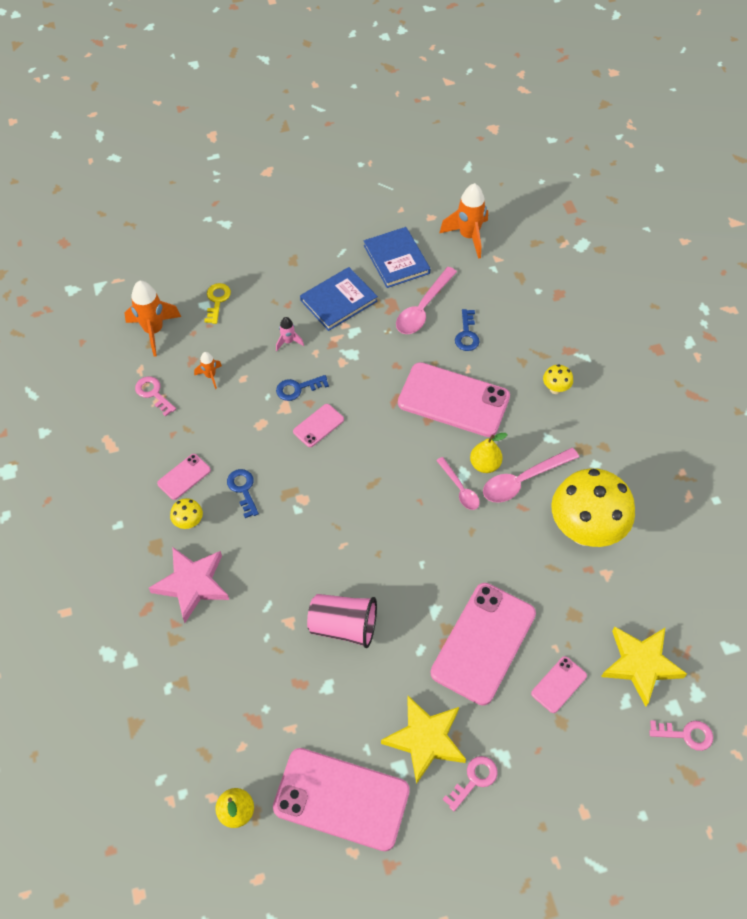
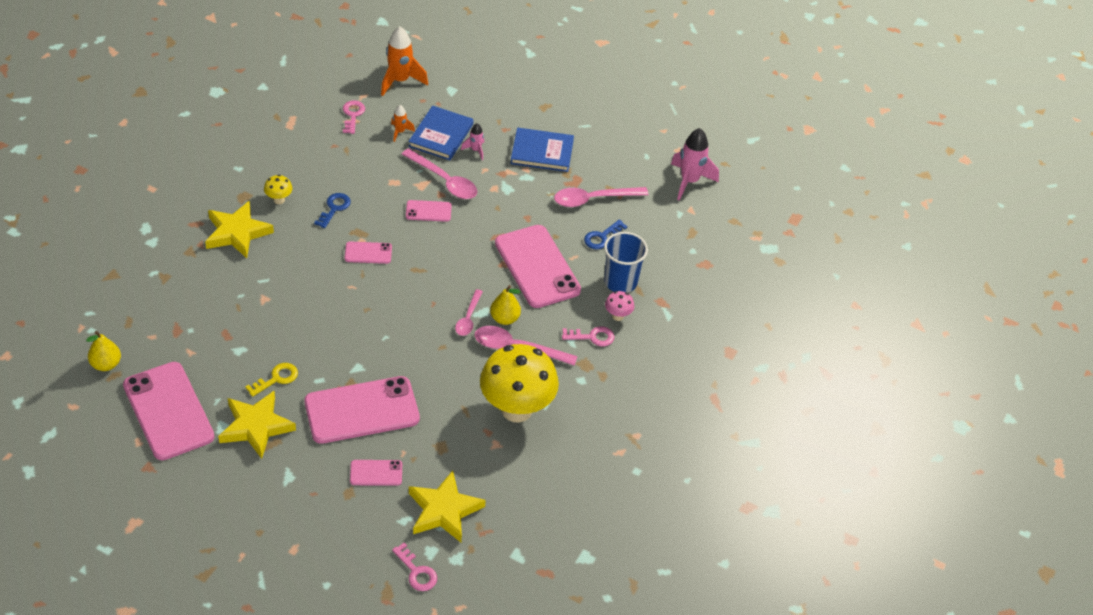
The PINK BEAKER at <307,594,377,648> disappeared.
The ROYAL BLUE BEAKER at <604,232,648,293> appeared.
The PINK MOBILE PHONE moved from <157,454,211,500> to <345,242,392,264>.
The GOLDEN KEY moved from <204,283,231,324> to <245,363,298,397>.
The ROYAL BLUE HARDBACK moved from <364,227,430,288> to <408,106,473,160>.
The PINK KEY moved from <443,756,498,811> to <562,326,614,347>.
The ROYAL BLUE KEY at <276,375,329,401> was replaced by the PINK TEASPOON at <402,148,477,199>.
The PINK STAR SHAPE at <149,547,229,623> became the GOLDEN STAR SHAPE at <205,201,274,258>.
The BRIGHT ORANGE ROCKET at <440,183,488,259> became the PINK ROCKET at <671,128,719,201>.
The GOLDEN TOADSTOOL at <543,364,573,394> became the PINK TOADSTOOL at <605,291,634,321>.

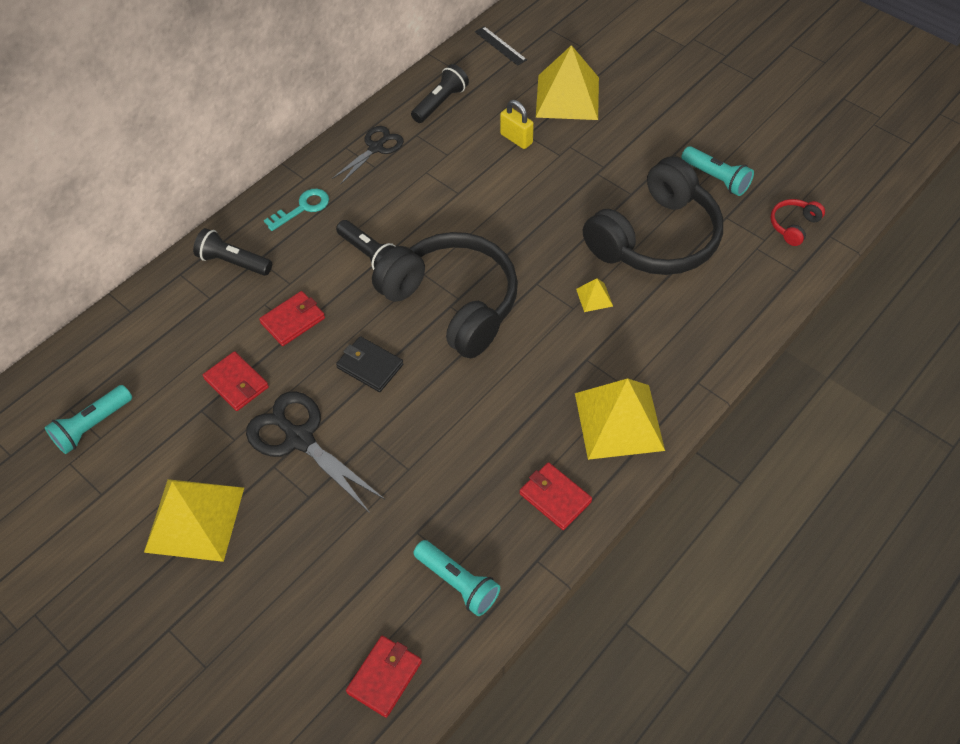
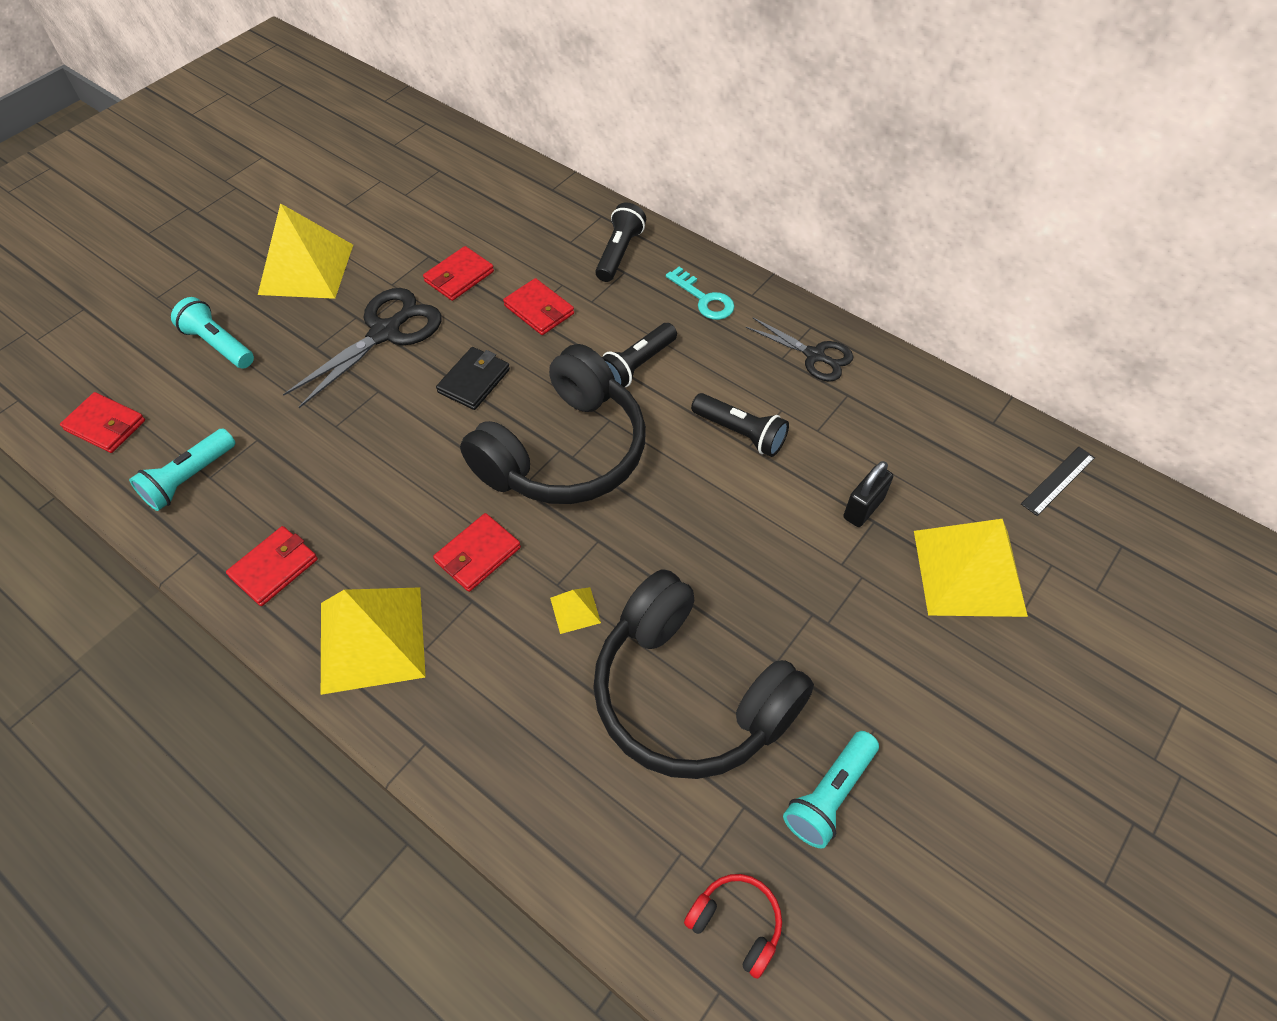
The RED BILLFOLD at <433,513,521,592> appeared.
The AQUA TORCH moved from <45,385,132,454> to <171,297,254,369>.
The EBONY TORCH moved from <411,64,469,123> to <691,393,789,457>.
The GOLDEN SMALL LOCK at <500,100,534,149> became the EBONY SMALL LOCK at <843,461,893,527>.

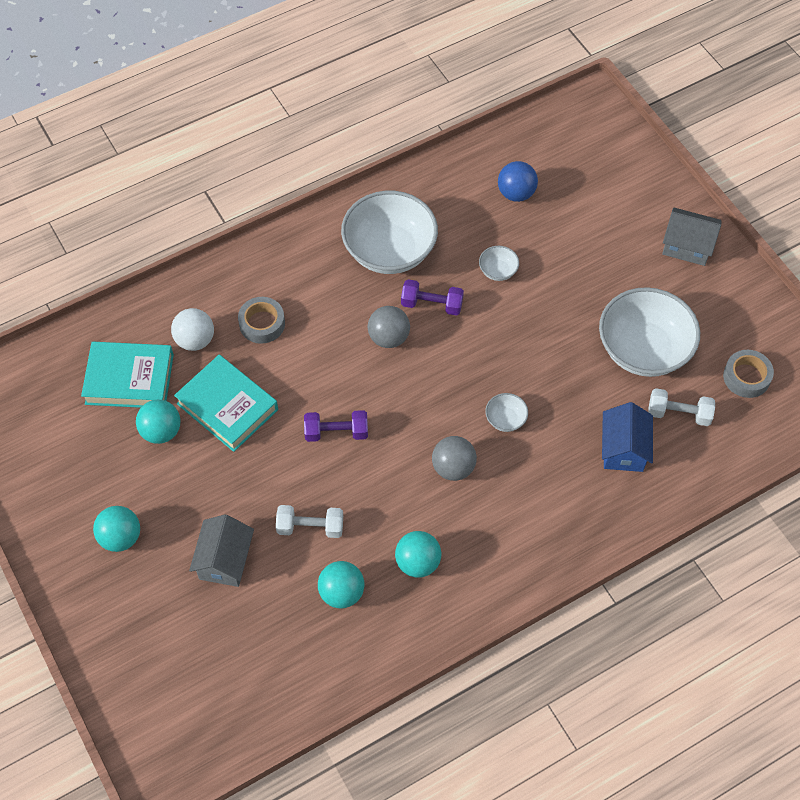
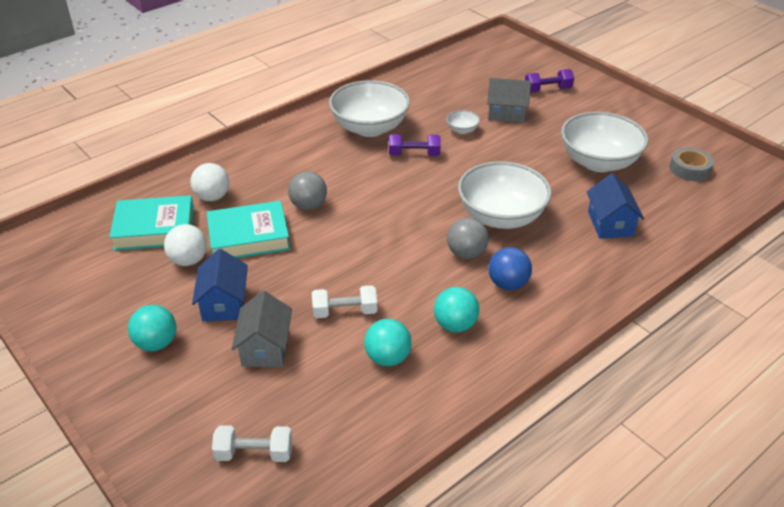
The GREY TAPE at <238,297,285,344> disappeared.
The ROYAL BLUE HOUSE at <192,249,248,321> appeared.
The VIOLET DUMBBELL moved from <304,410,368,442> to <525,69,574,92>.
The GREY BALL moved from <368,306,410,348> to <288,171,327,210>.
The ROYAL BLUE BALL moved from <498,161,538,202> to <488,247,532,290>.
The WHITE DUMBBELL moved from <648,388,715,426> to <212,425,292,462>.
The GREY HOUSE moved from <662,207,722,266> to <487,78,531,123>.
The AQUA BALL at <136,400,180,444> became the WHITE BALL at <164,224,207,266>.
The AQUA HARDBACK at <174,355,278,452> turned 45 degrees counterclockwise.
The WHITE DEEP DISH at <485,393,528,432> changed to 2.38 times the size.

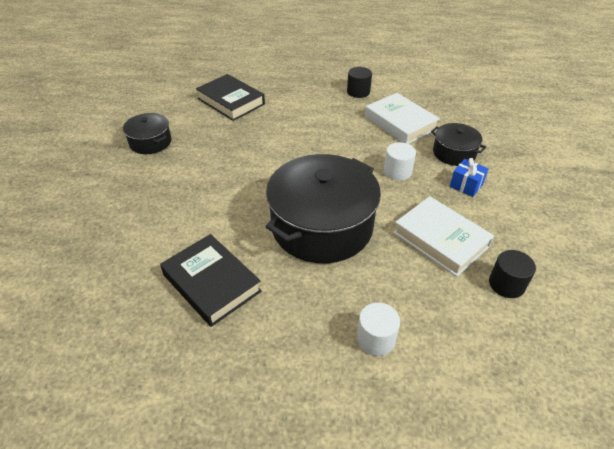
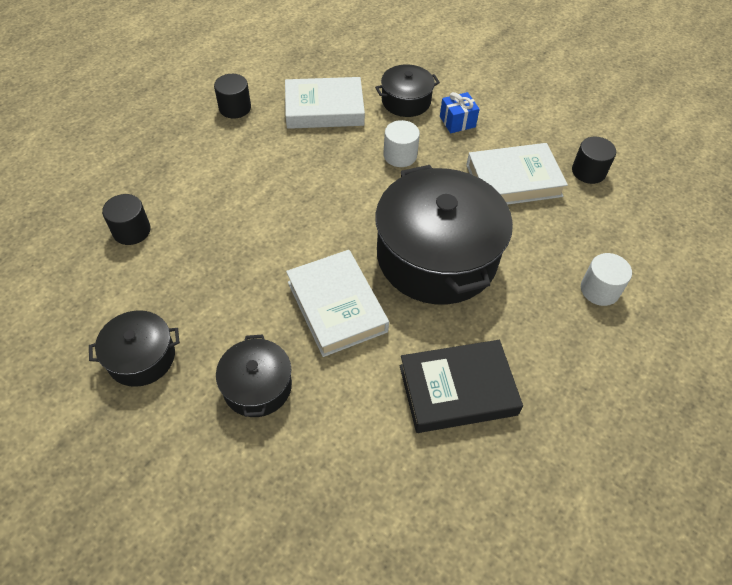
The EBONY STOCKPOT at <216,335,292,417> appeared.
The WHITE HARDBACK at <286,250,389,357> appeared.
The EBONY HARDBACK at <196,74,265,121> was replaced by the EBONY CYLINDER at <102,194,151,245>.

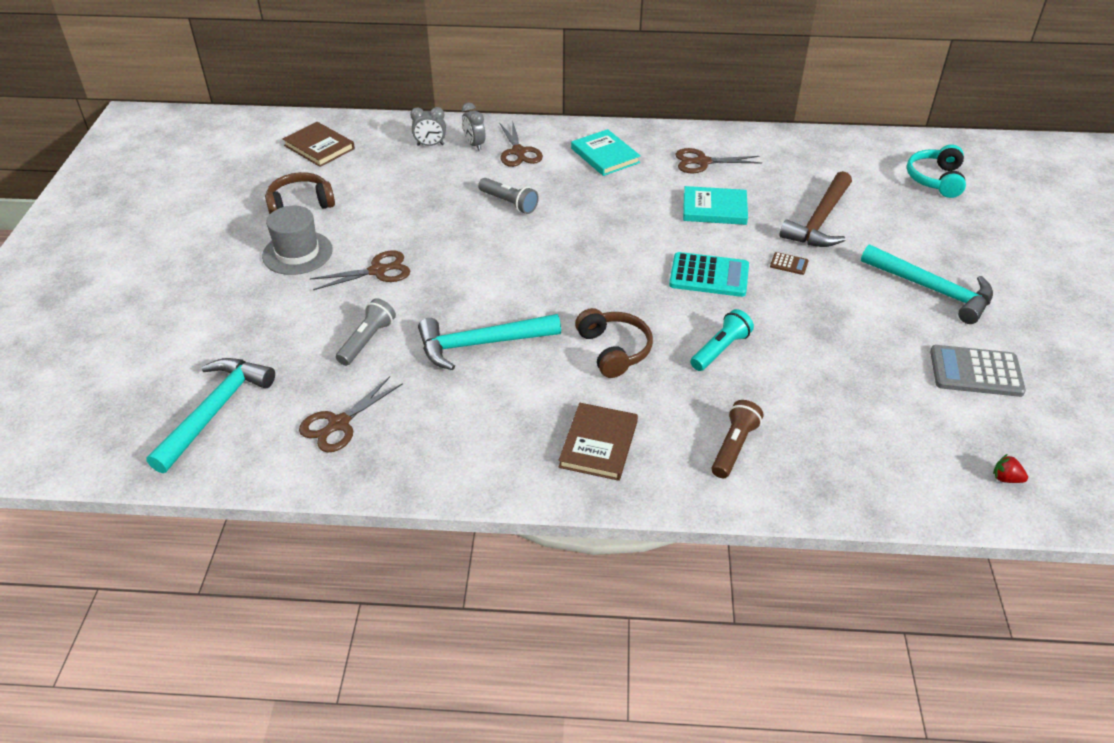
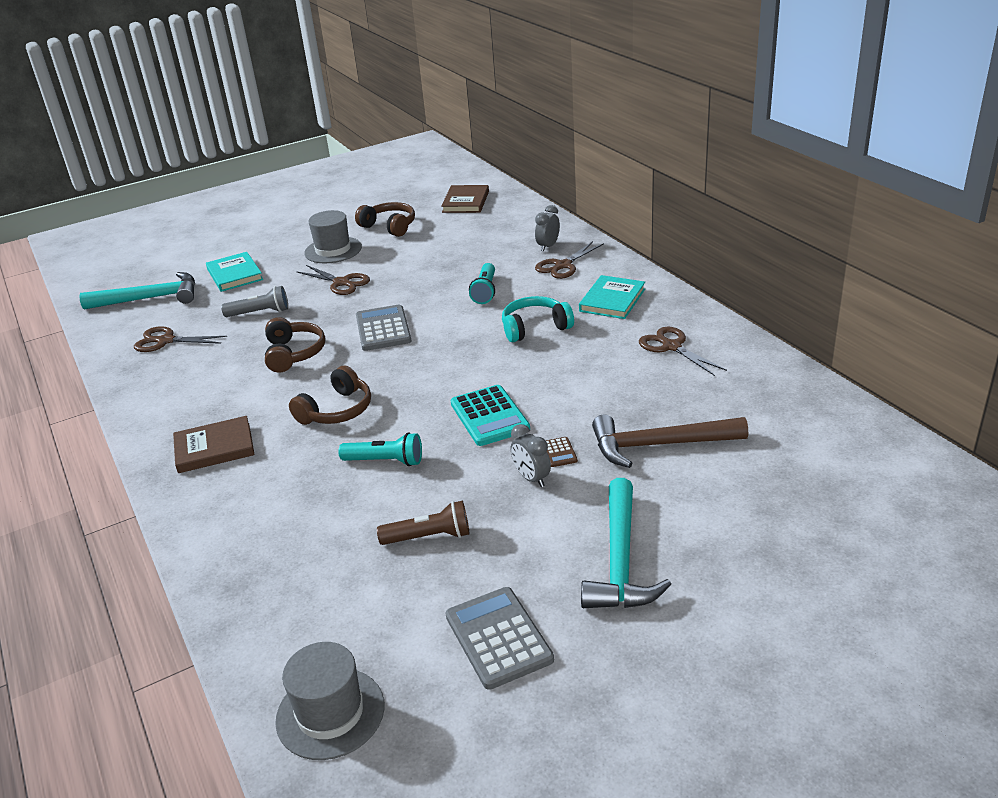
The GREY ADDING MACHINE at <356,305,411,351> appeared.
The GREY BEDSIDE CLOCK moved from <410,107,446,146> to <511,424,551,487>.
The AQUA HARDBACK moved from <683,186,748,225> to <206,252,263,292>.
The RUSSET TORCH moved from <712,400,763,478> to <377,501,470,545>.
The AQUA HEADPHONES moved from <907,145,966,198> to <502,296,574,342>.
The AQUA HAMMER at <418,314,561,370> was replaced by the RUSSET HEADPHONES at <265,317,325,373>.
The RED BERRY at <993,454,1028,483> was replaced by the GREY TOP HAT at <275,642,385,760>.
The GREY TORCH at <478,178,539,214> became the AQUA TORCH at <469,263,495,304>.

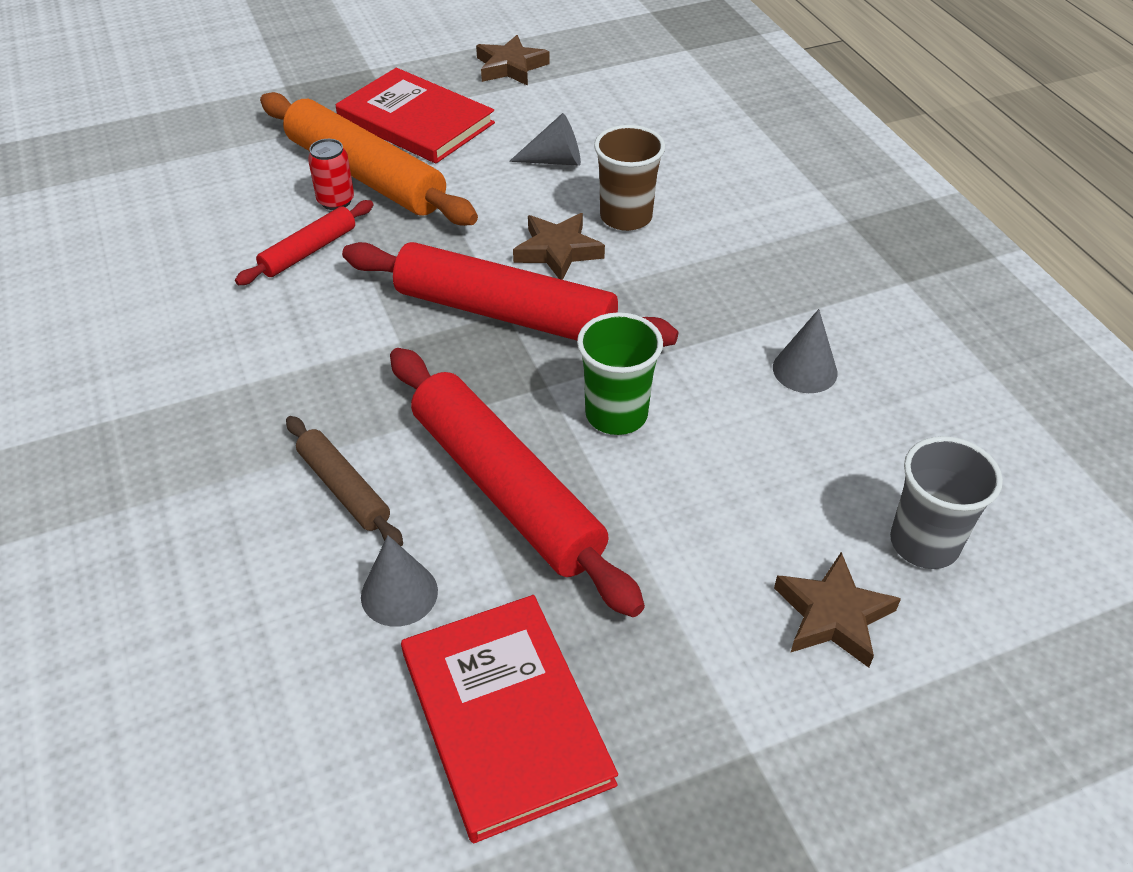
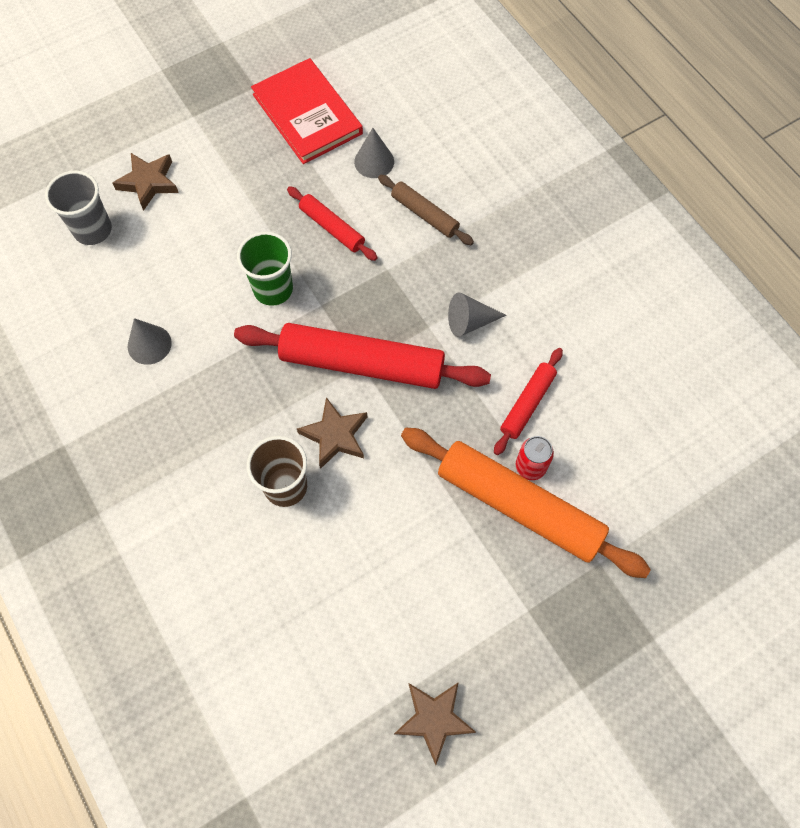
The RED HARDBACK at <336,68,495,164> disappeared.
The GREY SOLID CONE moved from <509,113,581,166> to <448,292,507,337>.
The RED PASTRY ROLLER at <390,348,645,617> changed to 0.51 times the size.

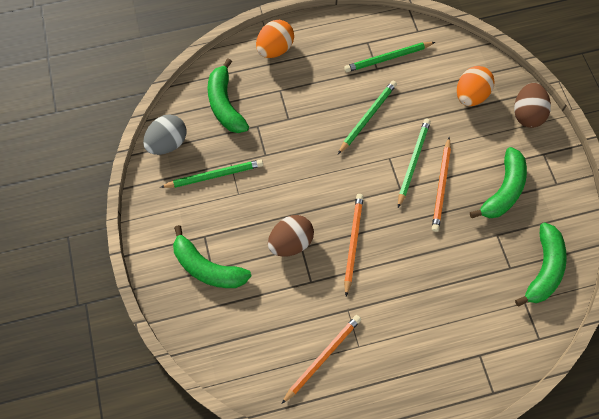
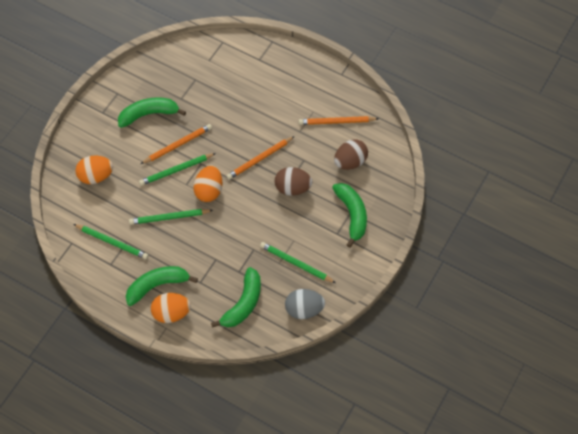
The BRIGHT ORANGE TOY EGG at <193,166,223,202> appeared.
The RUSSET TOY EGG moved from <514,83,551,128> to <334,139,368,170>.
The EMERALD BANANA FRUIT moved from <515,222,567,306> to <126,266,198,306>.

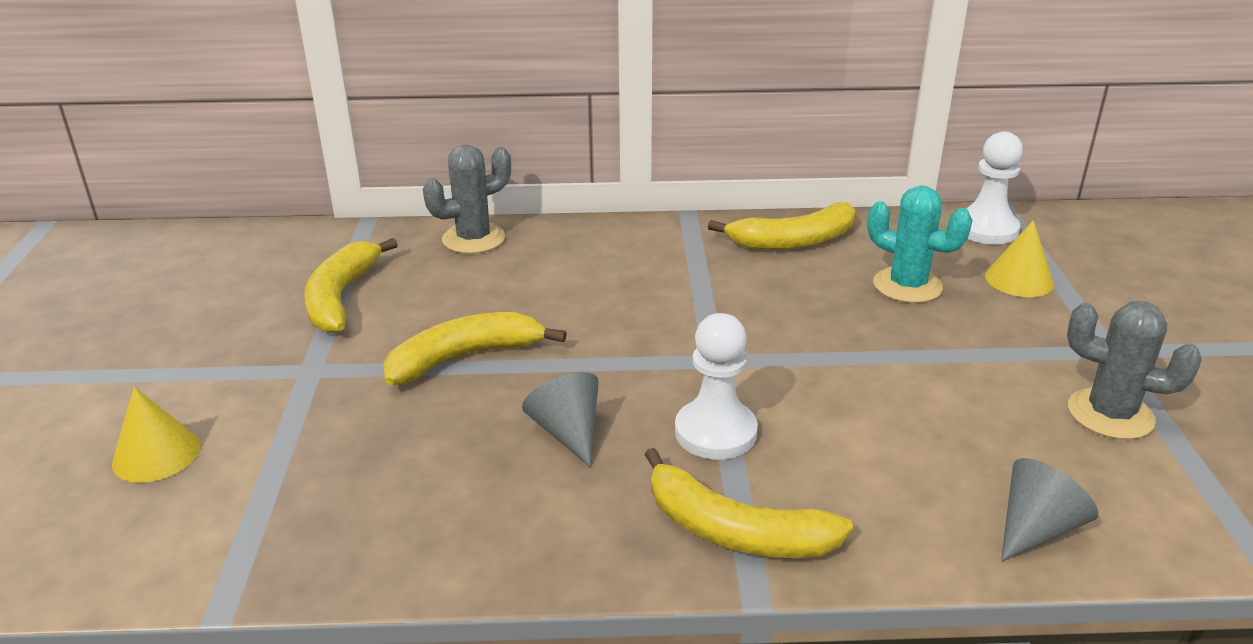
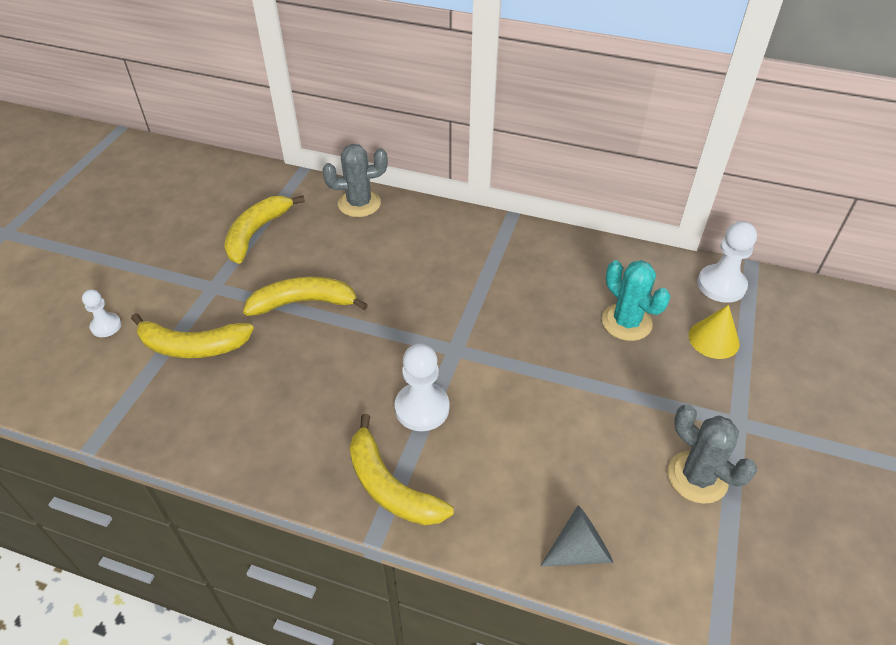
The GREY SOLID CONE at <522,372,599,467> disappeared.
The GOLDEN BANANA FRUIT moved from <708,202,856,250> to <131,313,254,358>.
The GOLDEN SOLID CONE at <112,387,200,483> was replaced by the WHITE PAWN at <82,289,122,337>.

